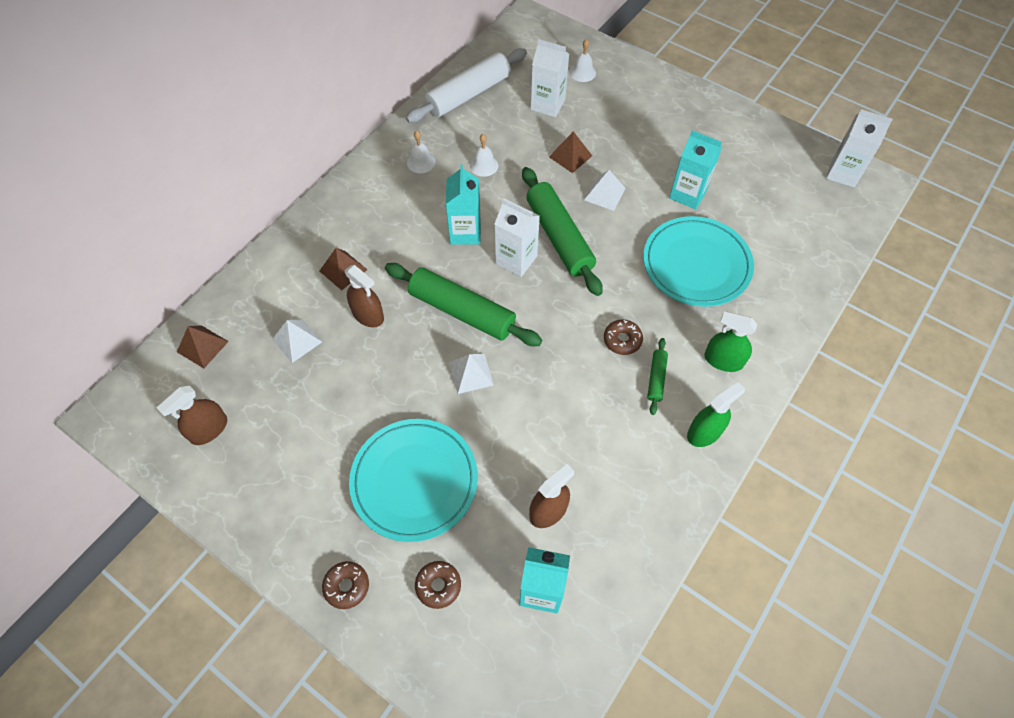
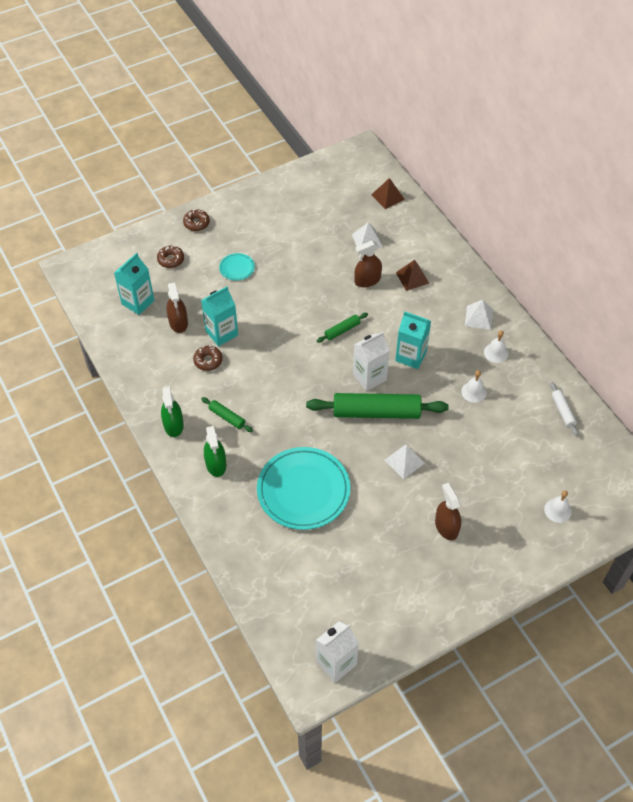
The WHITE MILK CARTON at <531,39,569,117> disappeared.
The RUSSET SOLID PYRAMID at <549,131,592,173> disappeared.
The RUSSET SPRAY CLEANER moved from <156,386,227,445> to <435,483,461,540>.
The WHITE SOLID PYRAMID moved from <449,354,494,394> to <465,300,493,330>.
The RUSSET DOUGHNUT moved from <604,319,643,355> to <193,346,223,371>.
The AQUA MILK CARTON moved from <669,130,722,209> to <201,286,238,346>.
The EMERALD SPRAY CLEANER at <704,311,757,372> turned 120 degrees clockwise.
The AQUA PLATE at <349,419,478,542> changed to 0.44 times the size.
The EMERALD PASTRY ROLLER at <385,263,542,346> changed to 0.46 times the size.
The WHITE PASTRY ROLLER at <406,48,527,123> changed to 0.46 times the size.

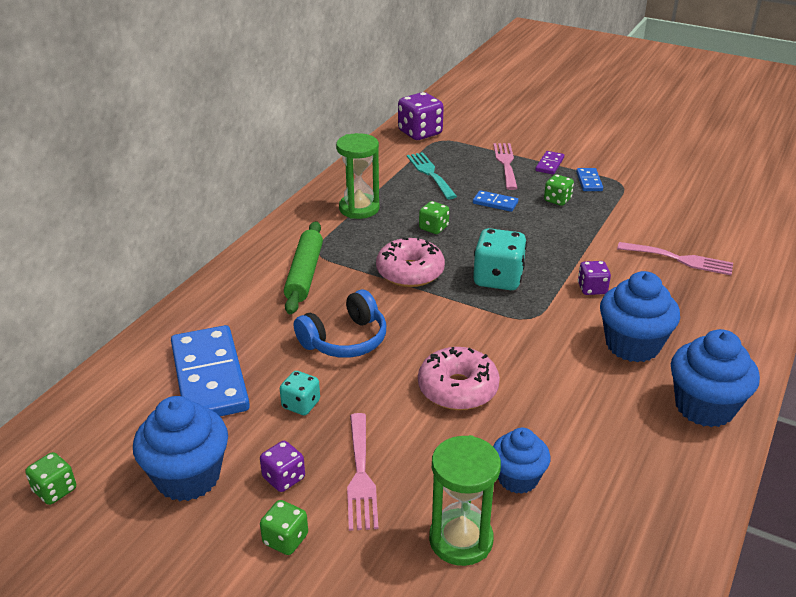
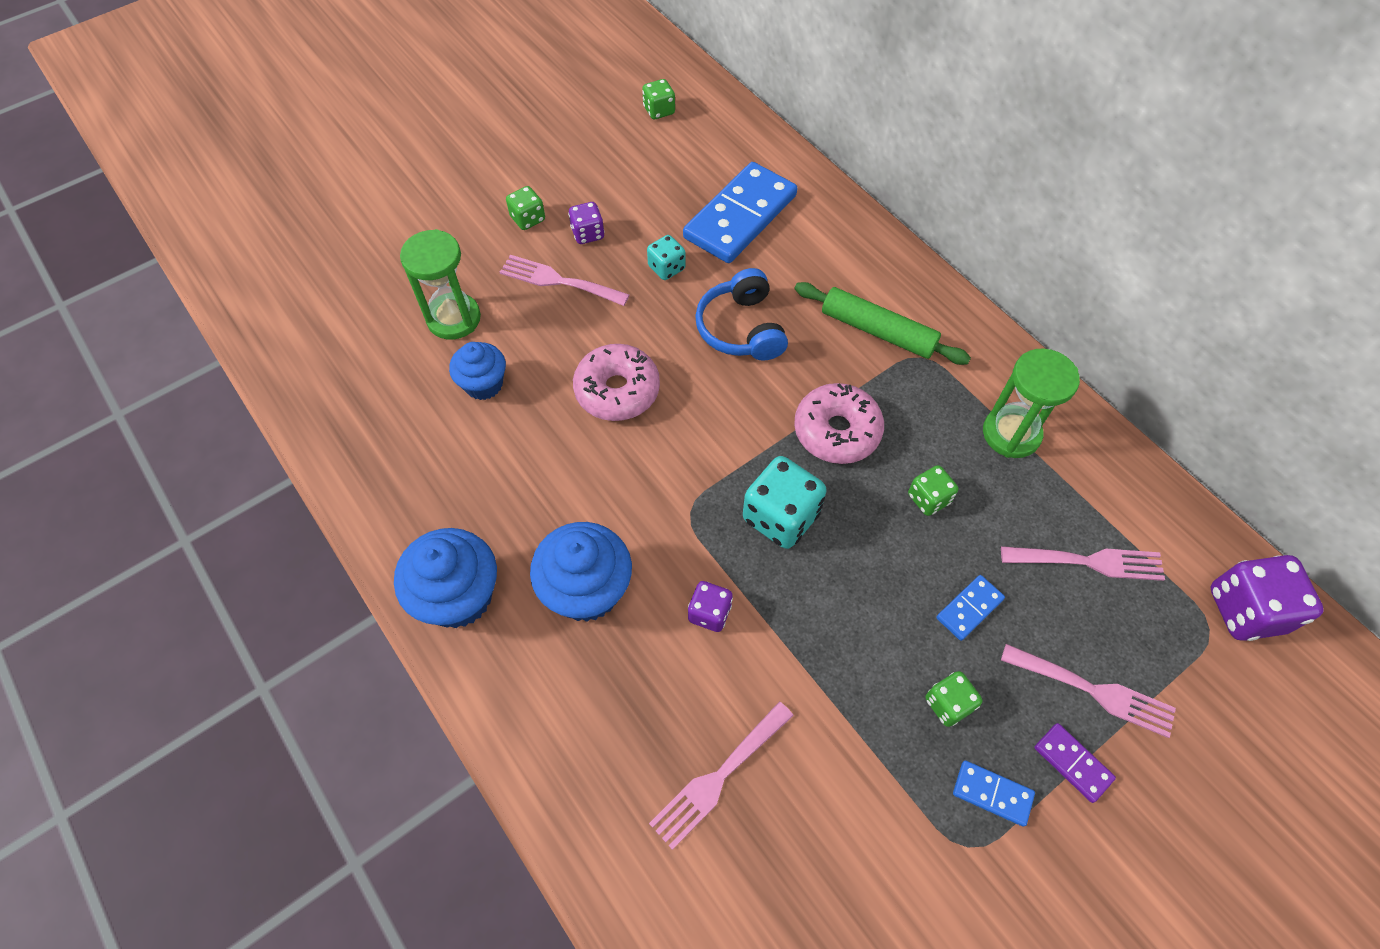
The ROYAL BLUE FAIRY CAKE at <133,396,228,501> disappeared.
The AQUA DINNER FORK at <407,152,457,199> became the PINK DINNER FORK at <1001,546,1165,581>.
The ROYAL BLUE DOMINO at <171,325,250,416> turned 60 degrees counterclockwise.

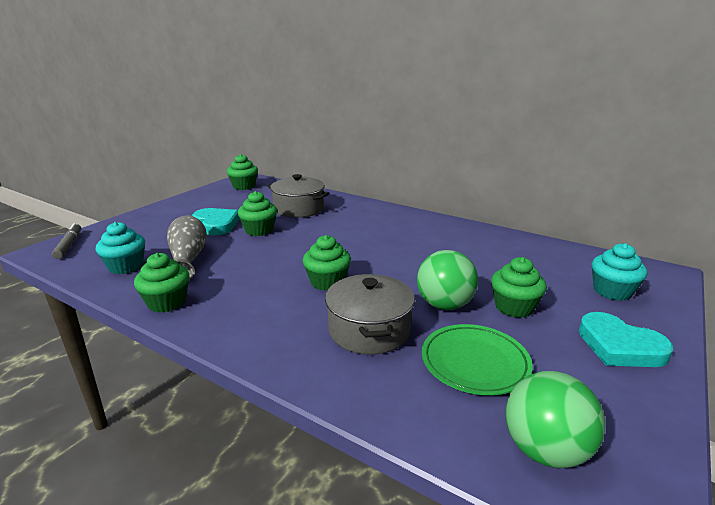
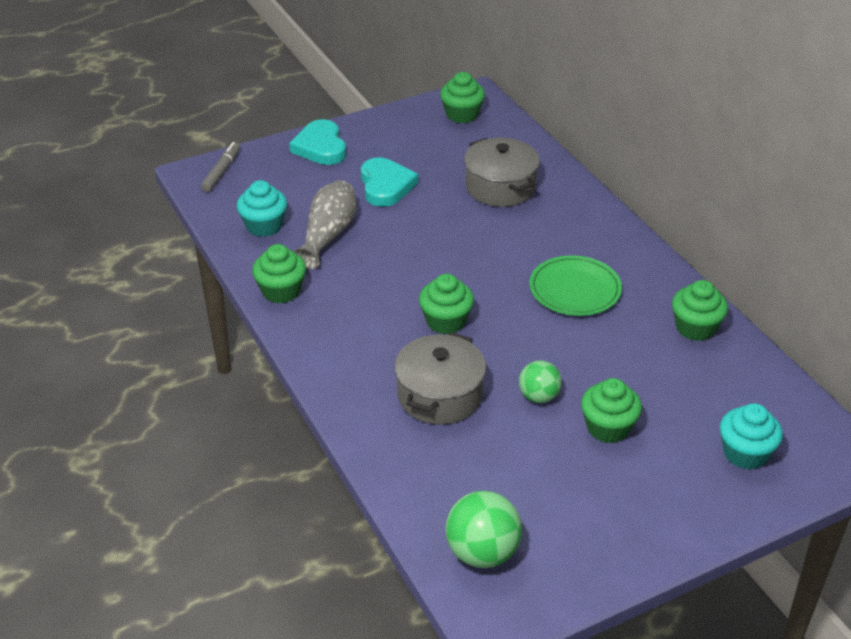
The EMERALD FAIRY CAKE moved from <238,191,277,236> to <672,280,728,341>.
The EMERALD PLATE moved from <422,324,533,395> to <529,255,622,316>.
The AQUA HEART SHAPE moved from <579,312,673,367> to <289,119,346,165>.
The EMERALD BALL at <417,250,478,310> changed to 0.64 times the size.

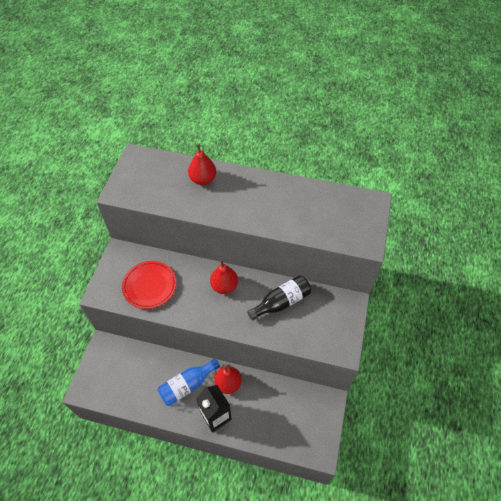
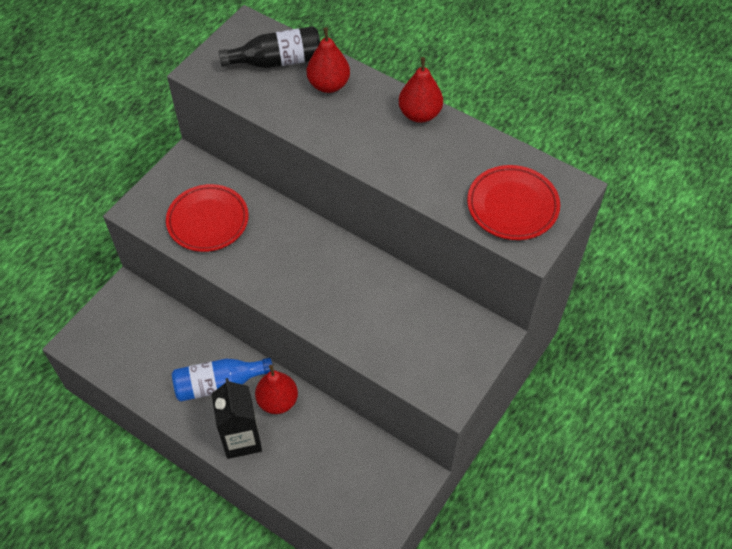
The RED PLATE at <467,165,560,240> appeared.
The RED PEAR moved from <210,260,238,294> to <399,57,443,123>.
The EBONY BOTTLE moved from <247,275,311,321> to <219,26,320,68>.

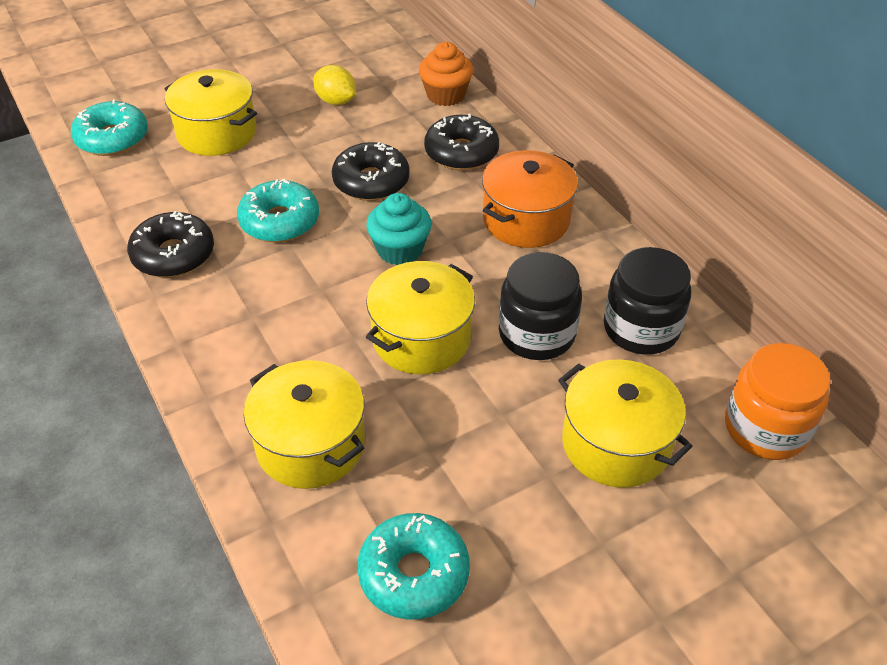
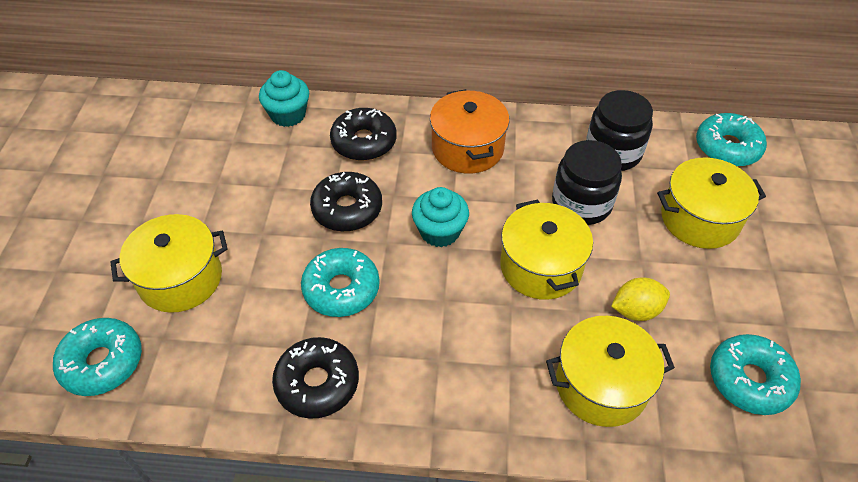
The GOLDEN TOY LEMON moved from <313,65,356,105> to <611,277,670,321>.
The BRIGHT ORANGE PRESERVE JAR at <725,343,831,460> was replaced by the AQUA DOUGHNUT at <696,113,767,167>.
The BRIGHT ORANGE FAIRY CAKE at <419,42,473,106> became the AQUA FAIRY CAKE at <259,70,309,127>.

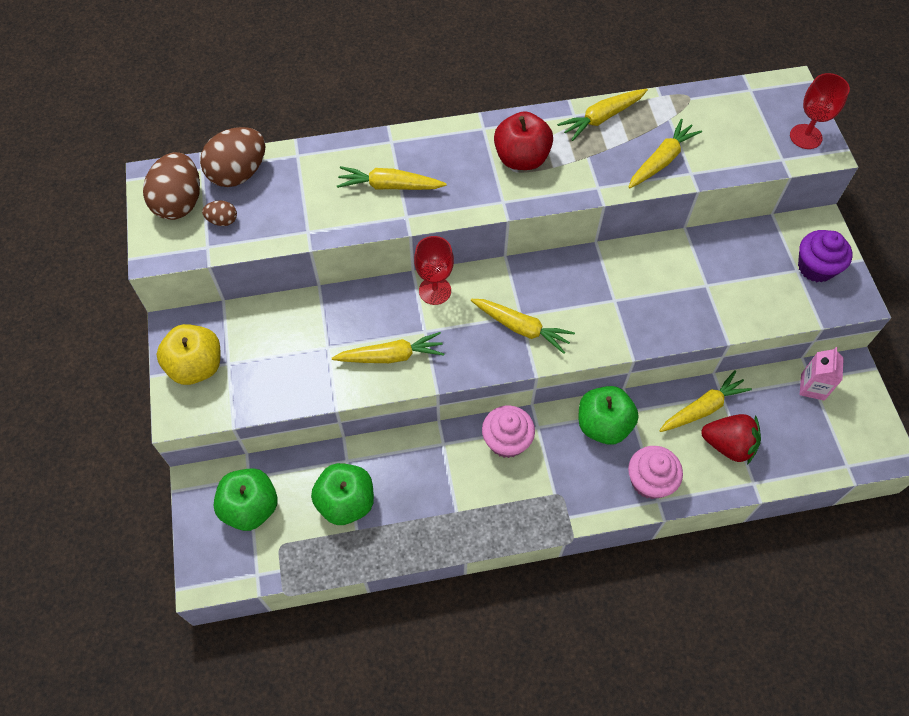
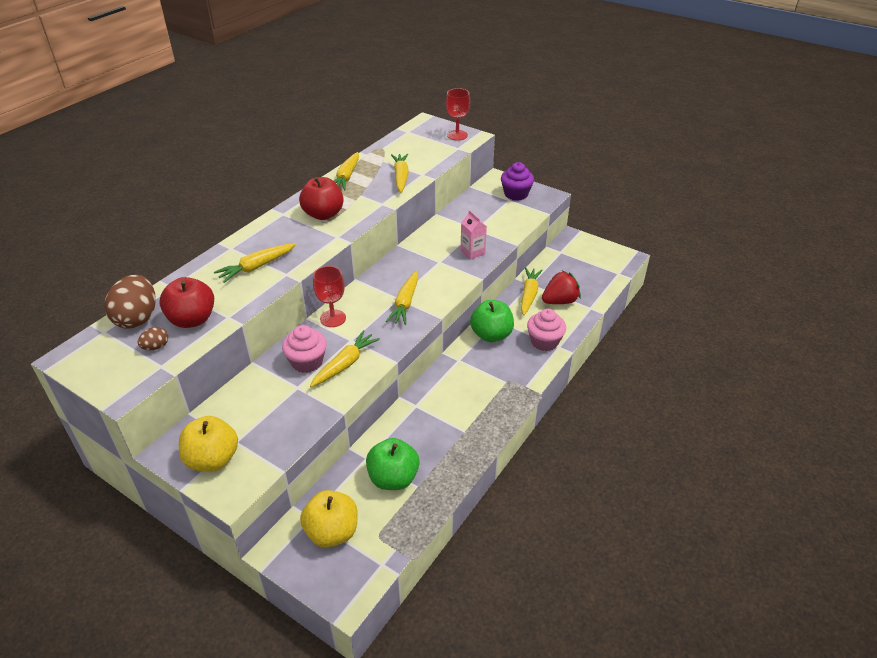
The RUSSET TOY EGG at <143,152,200,220> disappeared.
The RED APPLE at <159,277,214,328> appeared.
The PINK FAIRY CAKE moved from <482,405,535,458> to <282,325,327,373>.
The PINK MILK CARTON moved from <800,347,844,401> to <461,210,487,260>.
The EMERALD APPLE at <214,468,278,531> became the GOLDEN APPLE at <300,490,358,548>.
The GOLDEN ROOT VEGETABLE at <471,299,575,354> turned 120 degrees clockwise.

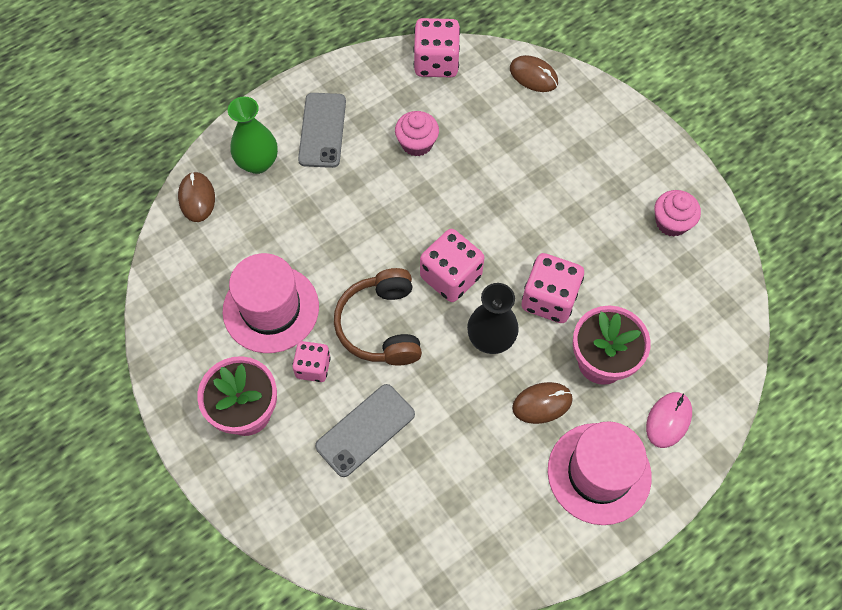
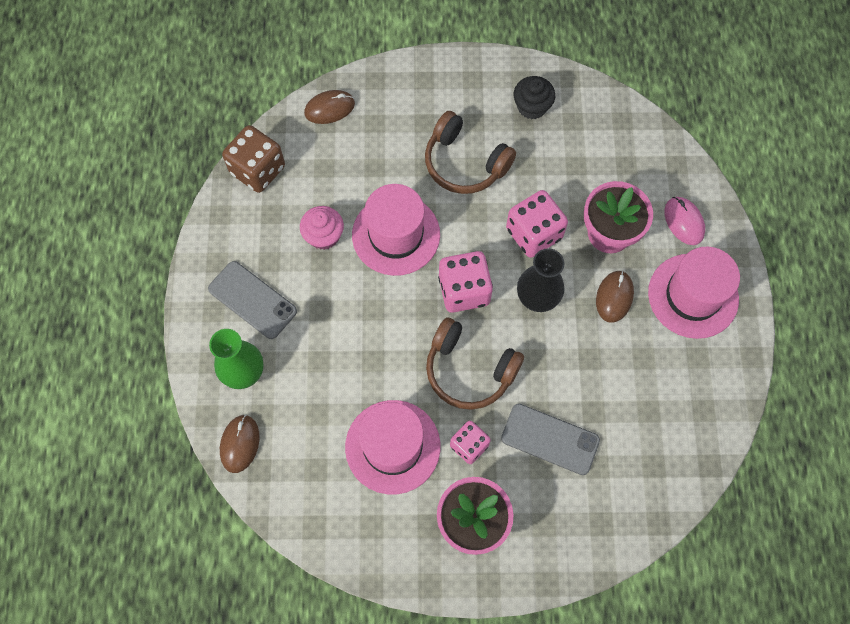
The PINK TOP HAT at <352,184,440,276> appeared.
The RUSSET HEADPHONES at <425,111,516,194> appeared.
The PINK GAME DIE at <413,18,460,77> became the RUSSET GAME DIE at <222,125,285,193>.
The PINK FAIRY CAKE at <655,190,701,237> became the EBONY FAIRY CAKE at <514,76,555,119>.
The RUSSET MOUSE at <178,171,215,222> turned 75 degrees clockwise.
The GREY MOBILE PHONE at <315,384,415,477> turned 60 degrees counterclockwise.

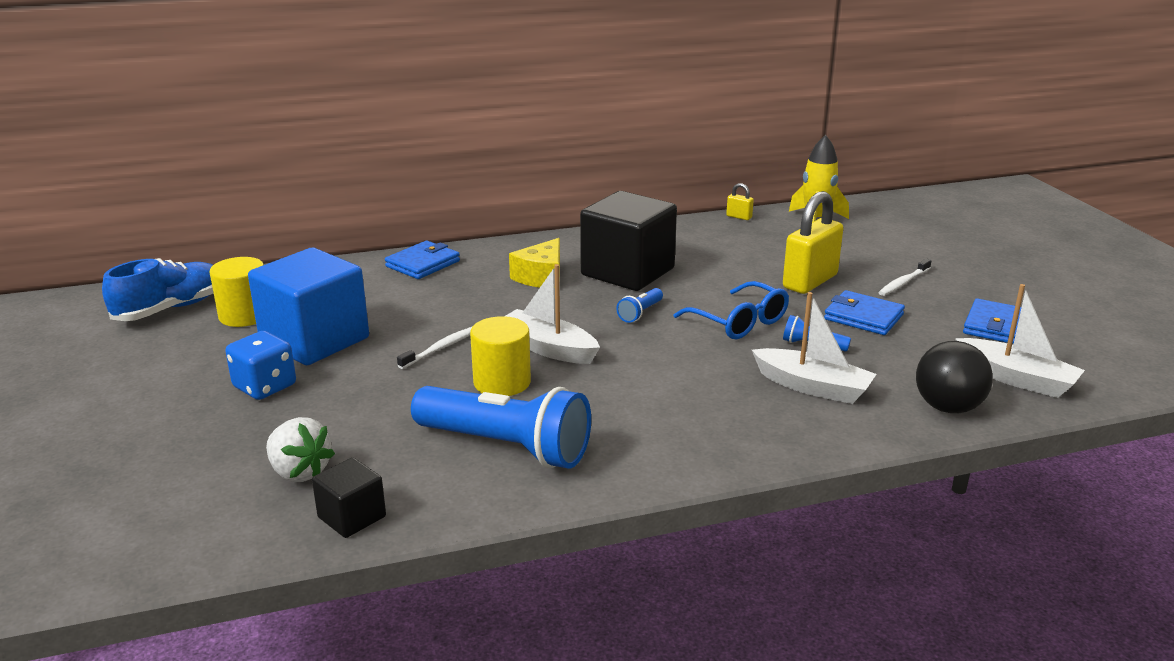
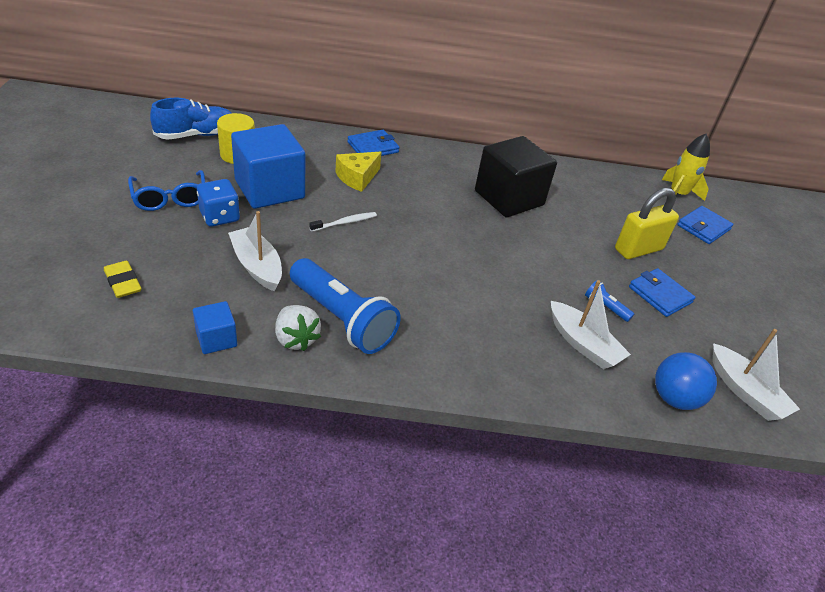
The GOLDEN CYLINDER at <470,316,531,396> disappeared.
The ROYAL BLUE TORCH at <616,288,663,323> disappeared.
The GOLDEN SMALL LOCK at <726,183,754,220> disappeared.
The WHITE TOOTH BRUSH at <878,259,931,296> disappeared.
The GOLDEN ERASER at <104,261,141,298> appeared.
The WHITE BERRY moved from <266,417,335,482> to <275,305,321,351>.
The WHITE SAILBOAT moved from <505,264,600,364> to <228,211,282,292>.
The GOLDEN CHEESE moved from <509,238,560,288> to <336,152,382,192>.
The ROYAL BLUE SPECTACLES moved from <674,281,789,339> to <128,170,205,211>.
The ROYAL BLUE BILLFOLD moved from <963,298,1022,344> to <677,206,733,244>.
The EBONY SOLID CUBE at <312,457,386,538> became the ROYAL BLUE SOLID CUBE at <193,301,237,354>.
The EBONY BALL at <916,341,993,413> became the ROYAL BLUE BALL at <655,352,717,410>.

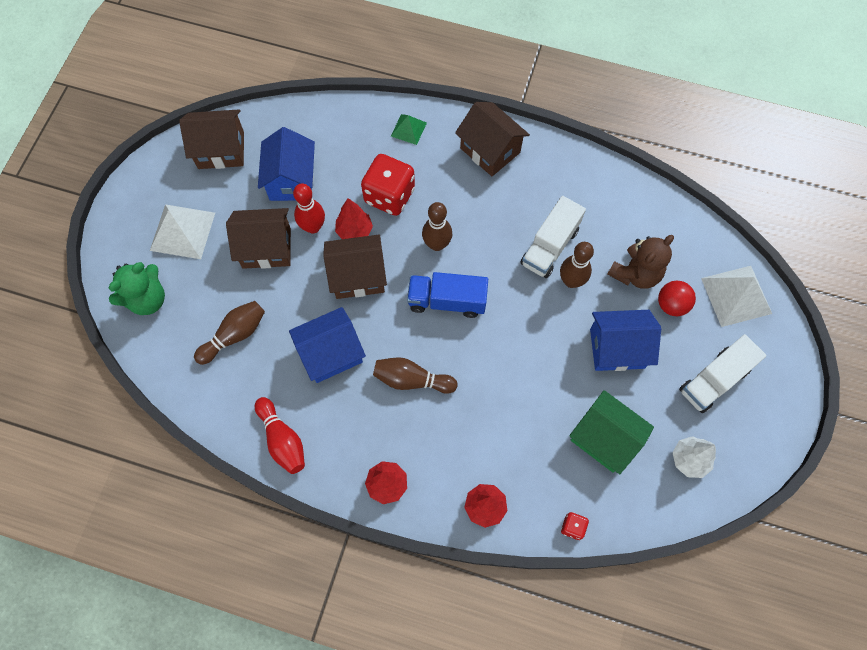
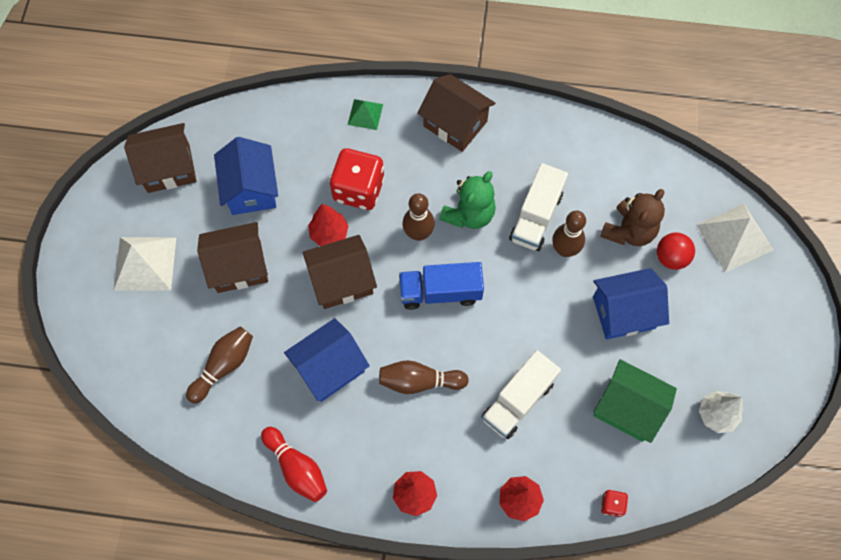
The RED TENPIN at <293,183,325,234> disappeared.
The EMERALD TEDDY moved from <109,262,165,315> to <439,171,496,229>.
The WHITE LORRY moved from <679,334,766,413> to <482,350,561,439>.

